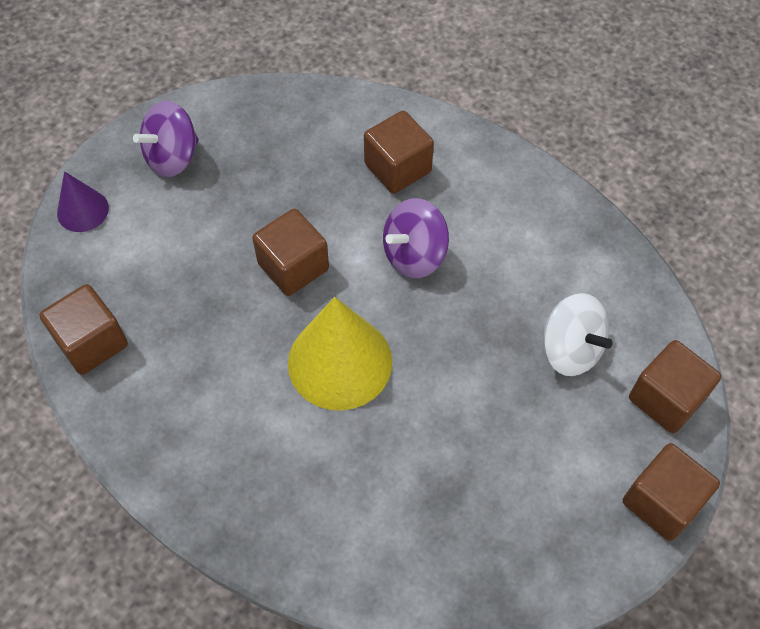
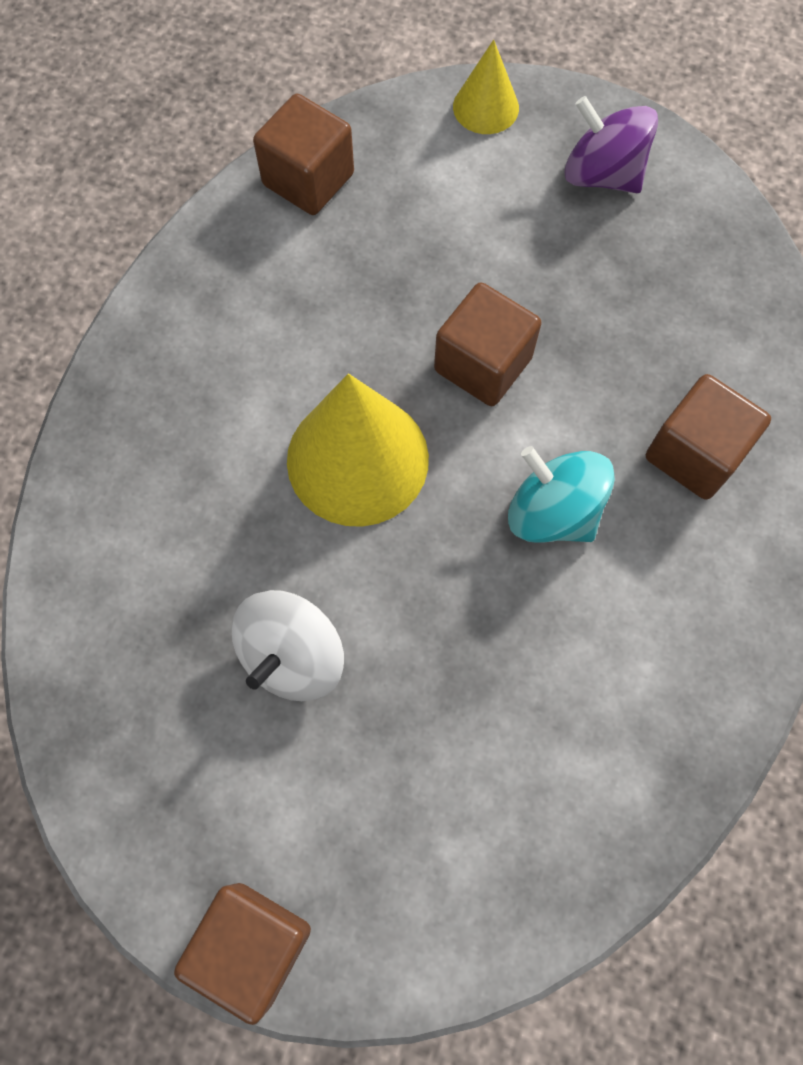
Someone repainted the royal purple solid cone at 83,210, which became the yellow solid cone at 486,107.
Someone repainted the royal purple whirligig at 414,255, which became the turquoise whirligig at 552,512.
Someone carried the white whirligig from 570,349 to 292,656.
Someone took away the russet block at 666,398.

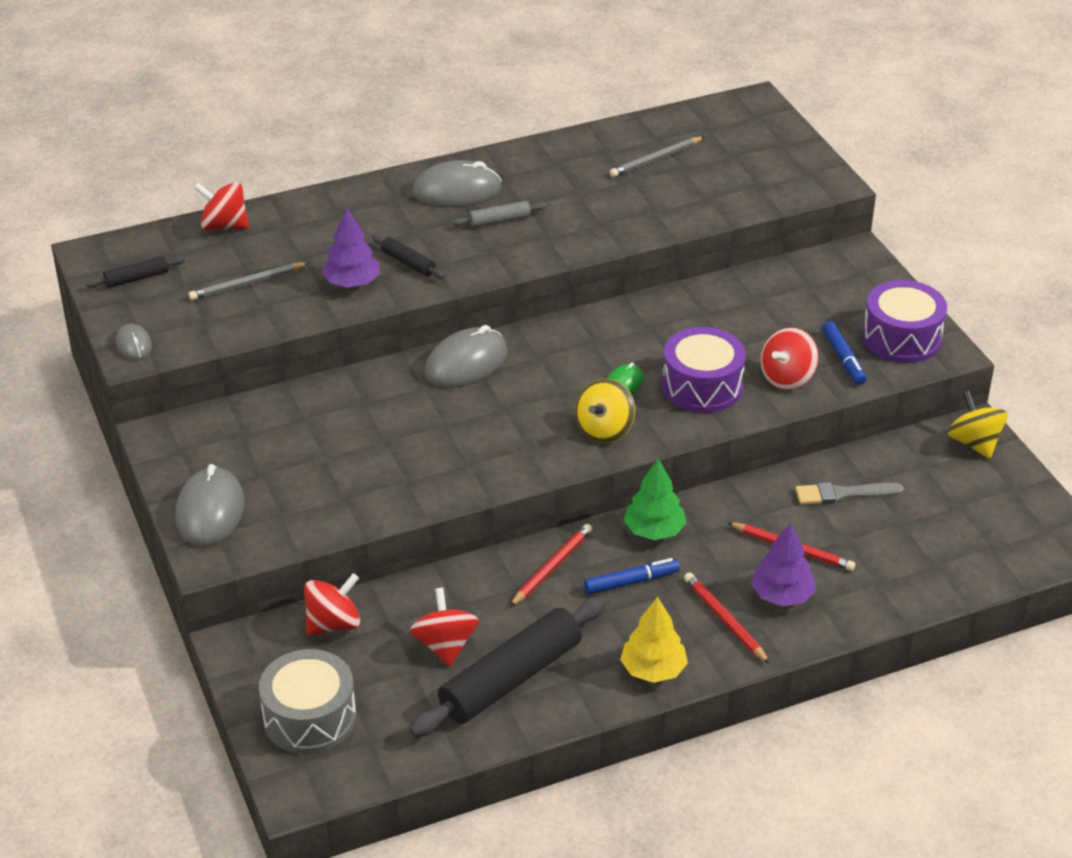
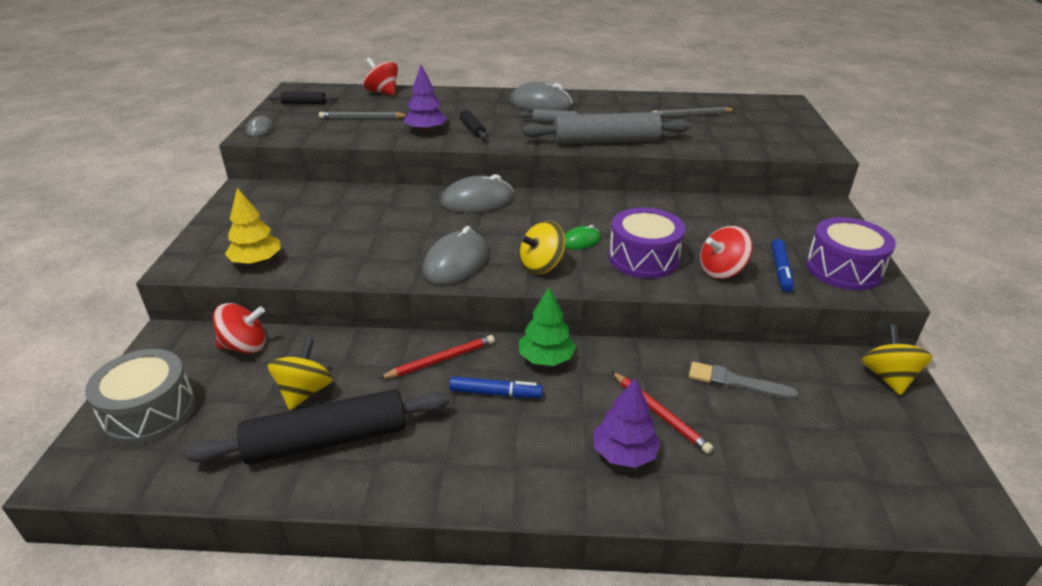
Someone carried the grey PC mouse from 210,511 to 456,263.
Someone took away the scarlet pencil at 725,620.
Someone repainted the scarlet whirligig at 445,645, which became the yellow whirligig at 305,392.
Someone carried the yellow tree from 653,670 to 256,261.
Someone put down the grey dough roller at 605,141.

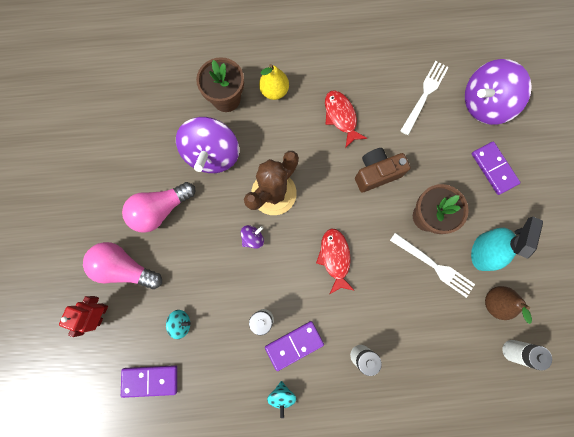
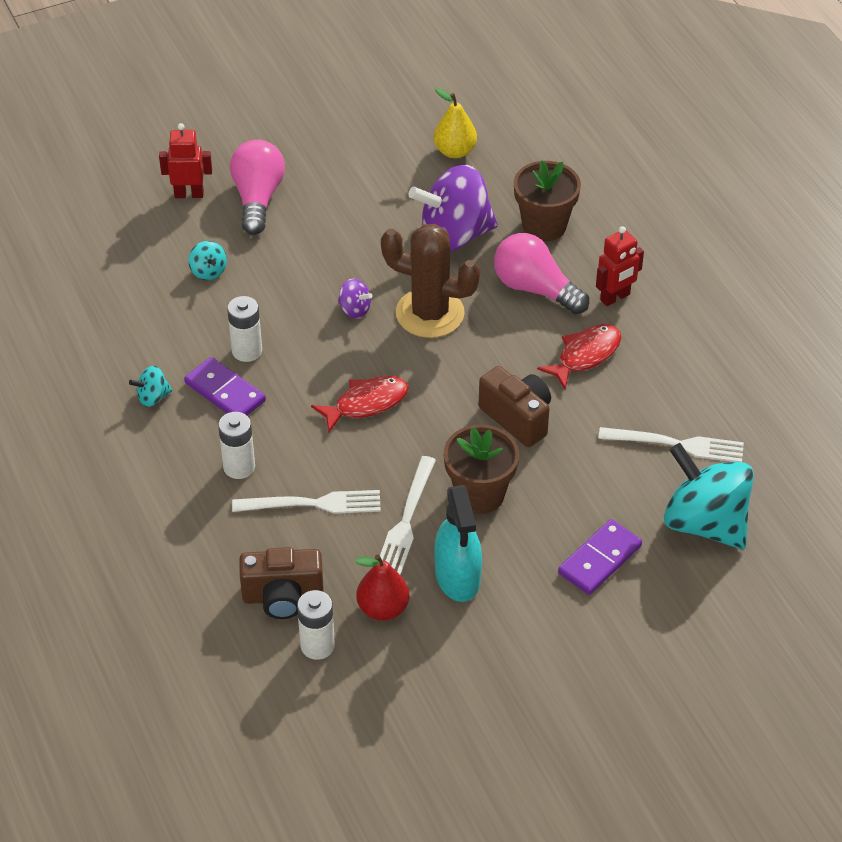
Someone repainted the royal purple whirligig at 484,104, which became the turquoise whirligig at 704,523.
Someone carried the yellow toy pear from 274,91 to 454,151.
Someone carried the rose-pink bulb from 160,210 to 535,289.
Someone rotated the turquoise spray bottle at 484,251 by 75 degrees clockwise.
Someone repainted the russet toy pear at 495,302, which became the scarlet toy pear at 383,608.
Someone took away the royal purple domino tile at 150,380.
Someone put down the scarlet robot figure at 615,297.
Someone put down the white table fork at 314,504.
Someone put down the russet compact camera at 283,597.

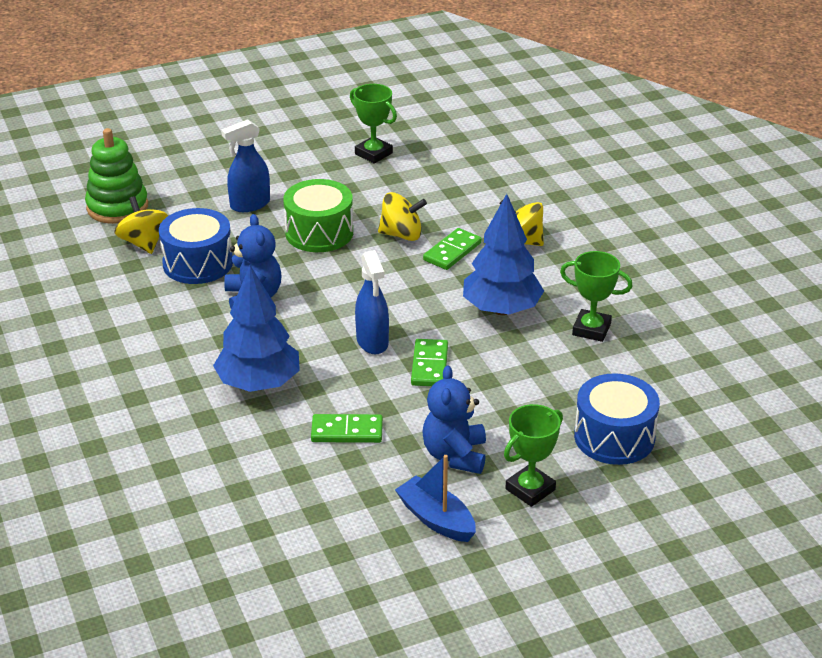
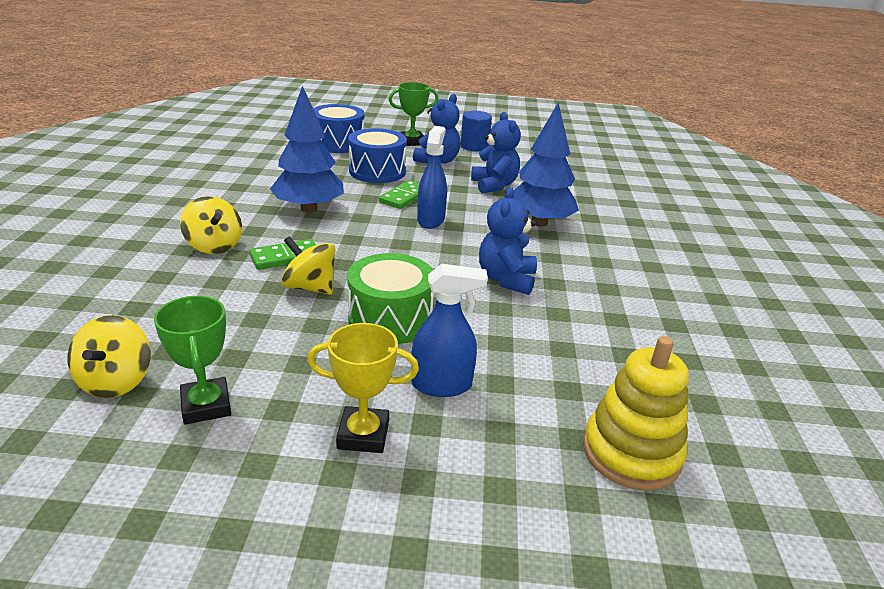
Someone repainted the leaf-green stacking toy at 117,207, which became the yellow stacking toy at 631,453.
Someone carried the yellow whirligig from 143,243 to 116,381.
Someone carried the cobalt snare drum from 198,263 to 377,171.
Someone took away the leaf-green trophy at 591,329.
Someone swapped the leaf-green domino tile at 347,431 for the cobalt stuffed bear at 494,185.
Someone swapped the cobalt boat at 436,519 for the cobalt solid cylinder at 474,146.
Someone put down the yellow trophy at 363,435.

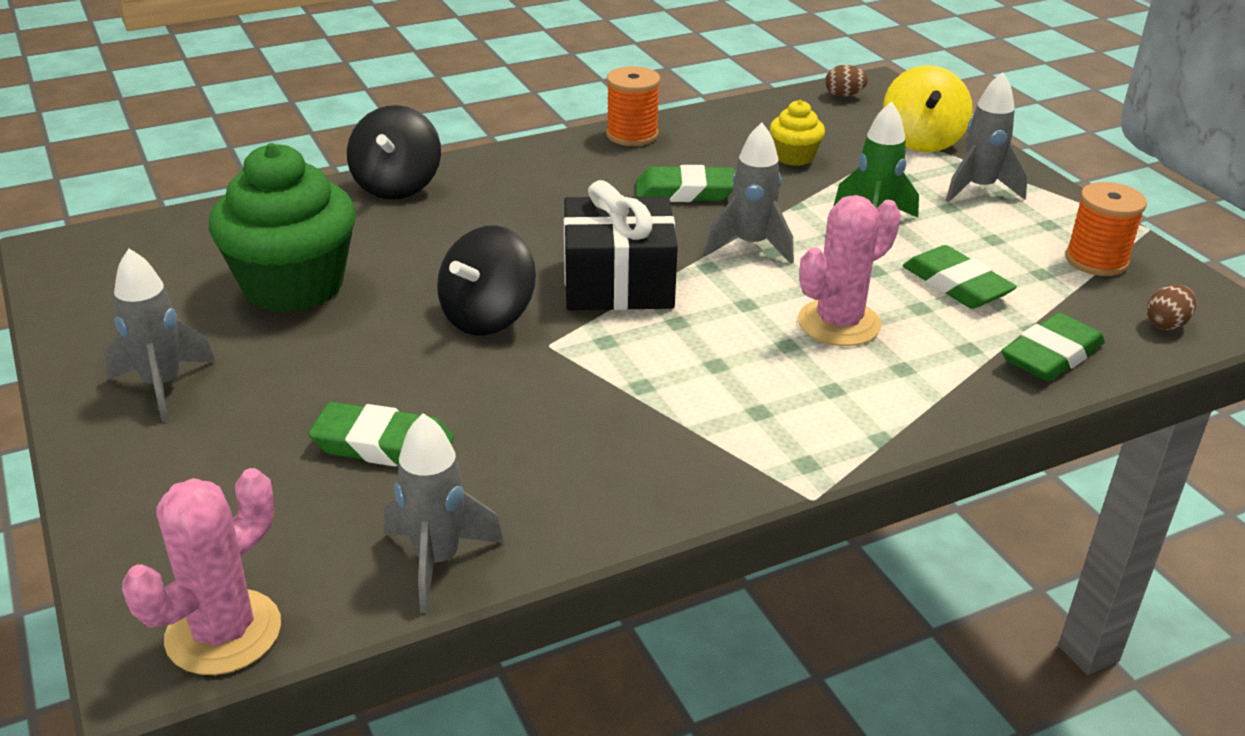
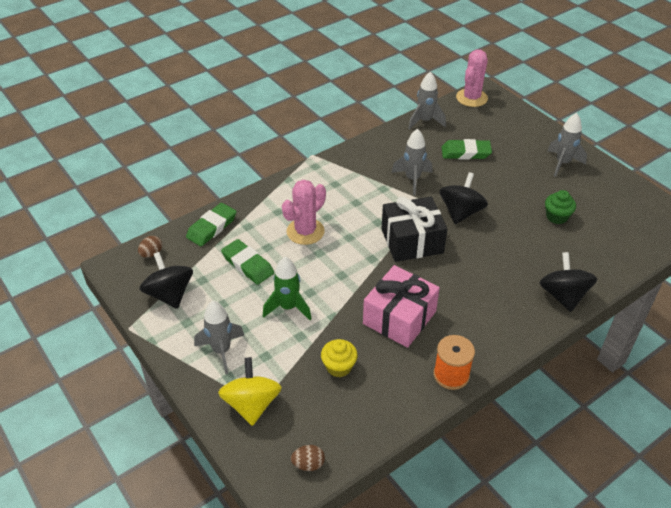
Someone carried the grey rocket from 751,245 to 412,179.
Someone scaled the leaf-green cupcake at 293,286 by 0.47.
Someone swapped the leaf-green eraser at 685,192 for the rose-pink gift at 399,317.
Someone swapped the orange-coloured bobbin at 1096,260 for the black whirligig at 170,294.

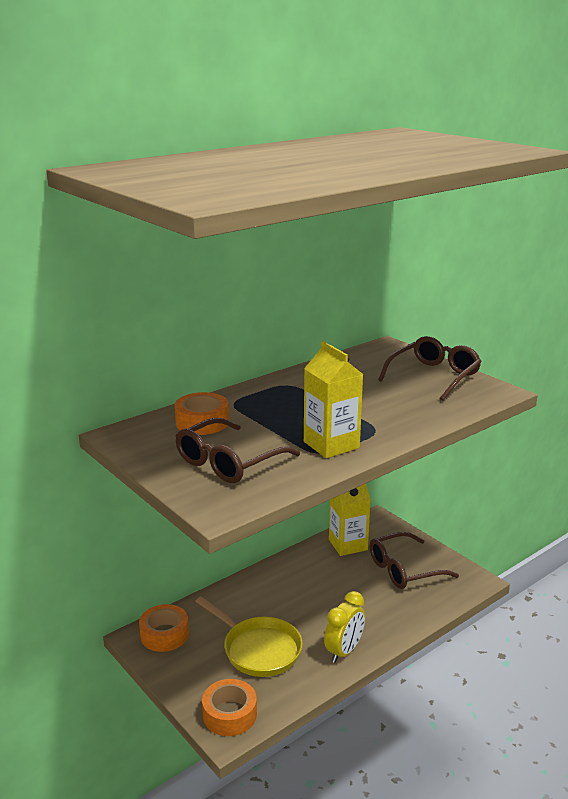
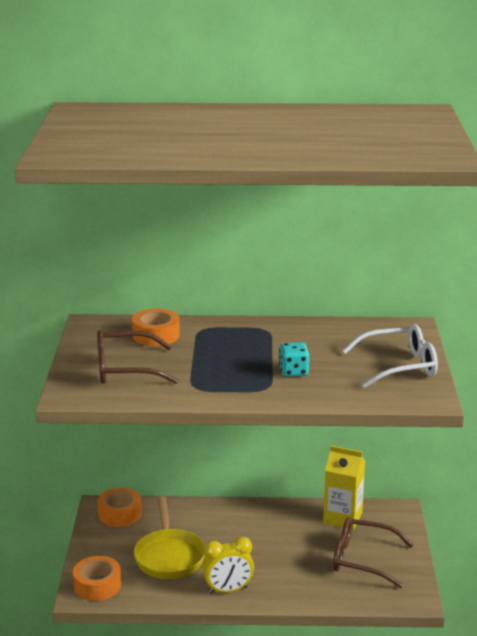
Someone repainted the russet eyeglasses at 433,376, which became the white eyeglasses at 398,366.
Someone took away the yellow carton at 331,445.
Someone put down the turquoise game die at 293,371.

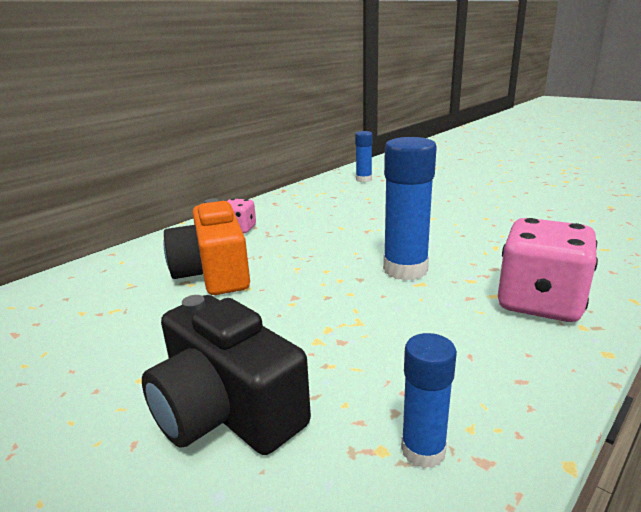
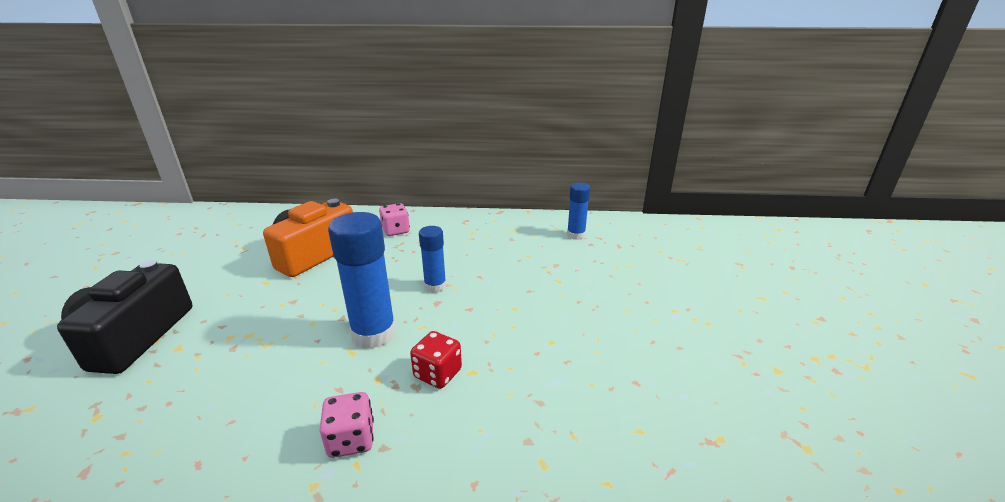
Someone scaled the rose-pink game die at 539,303 by 0.53.
Someone carried the cobalt glue stick from 423,450 to 435,286.
Someone put down the scarlet game die at 437,374.

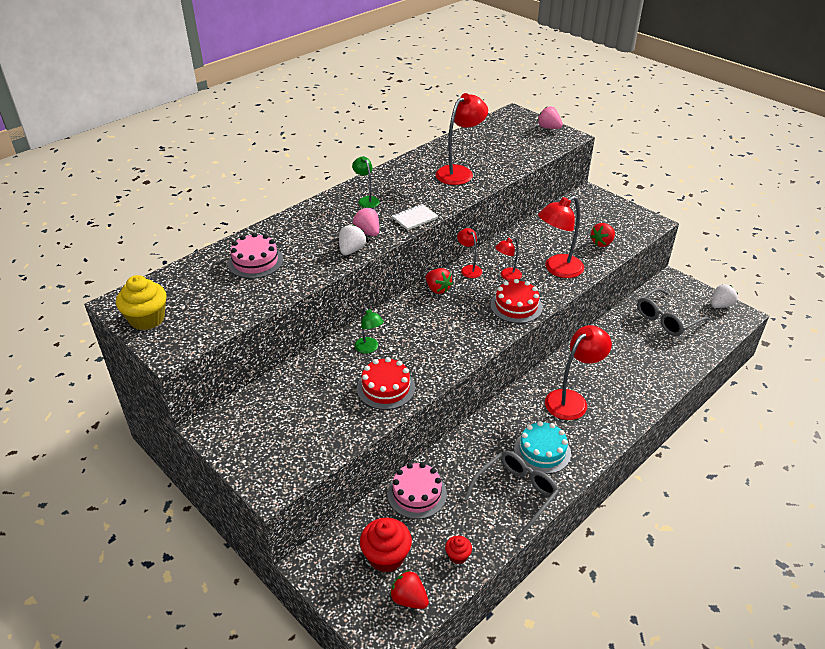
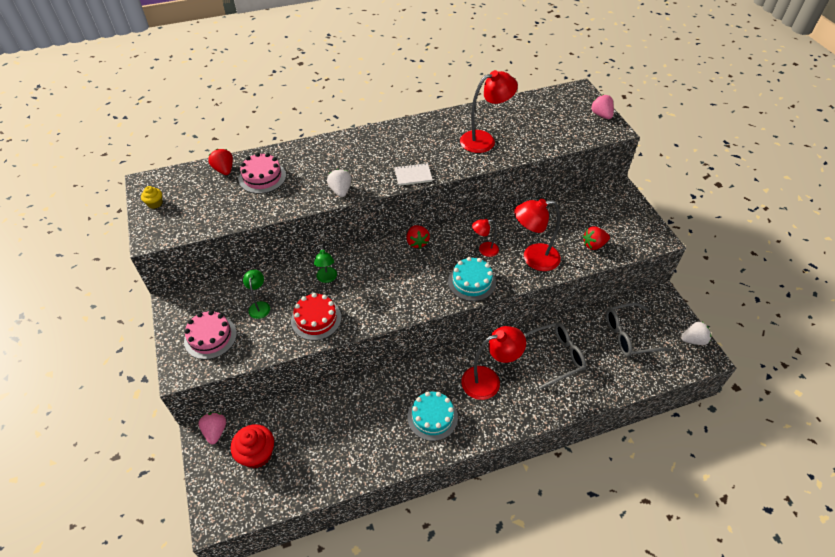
Someone carried the leaf-green reading lamp from 366,200 to 260,306.
Someone carried the rose-pink berry from 367,232 to 215,431.
Someone rotated the white berry at 351,250 by 60 degrees counterclockwise.
Someone took away the scarlet reading lamp at 469,269.
Someone scaled the yellow cupcake at 147,319 by 0.52.
Someone repainted the scarlet gateau at 516,306, which became the turquoise gateau at 471,282.
Someone carried the grey eyeglasses from 516,494 to 554,357.
Someone carried the rose-pink gateau from 417,494 to 210,337.
Someone took away the scarlet cupcake at 458,556.
Someone carried the scarlet berry from 409,599 to 224,170.

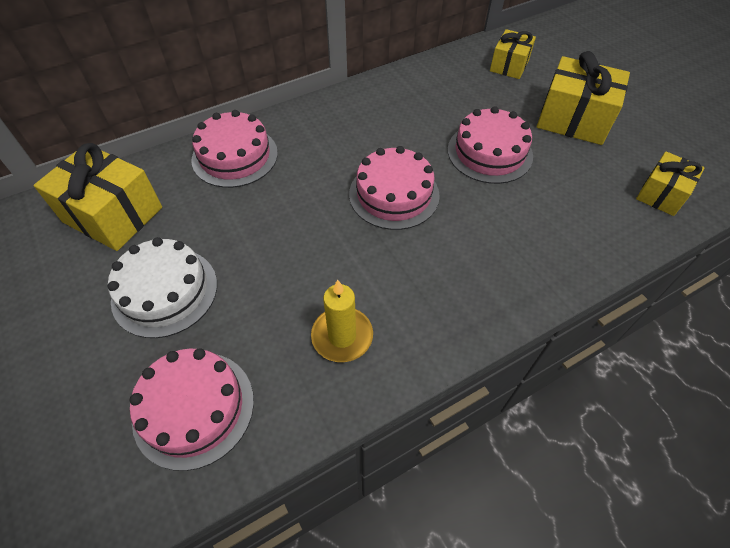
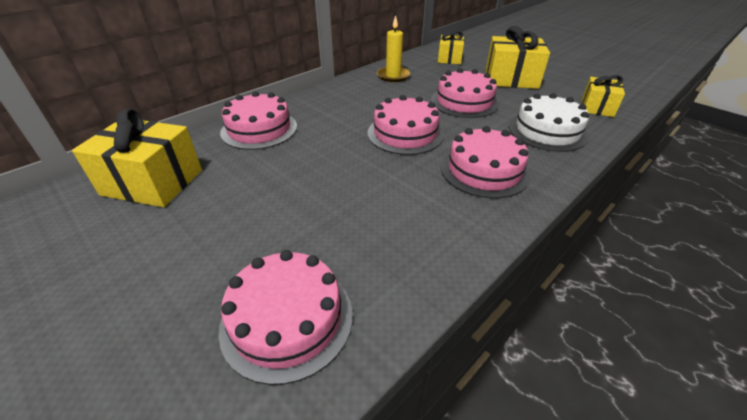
Someone carried the white gateau from 165,291 to 547,131.
Someone carried the yellow wax candle from 342,336 to 393,76.
Someone put down the rose-pink gateau at 484,170.

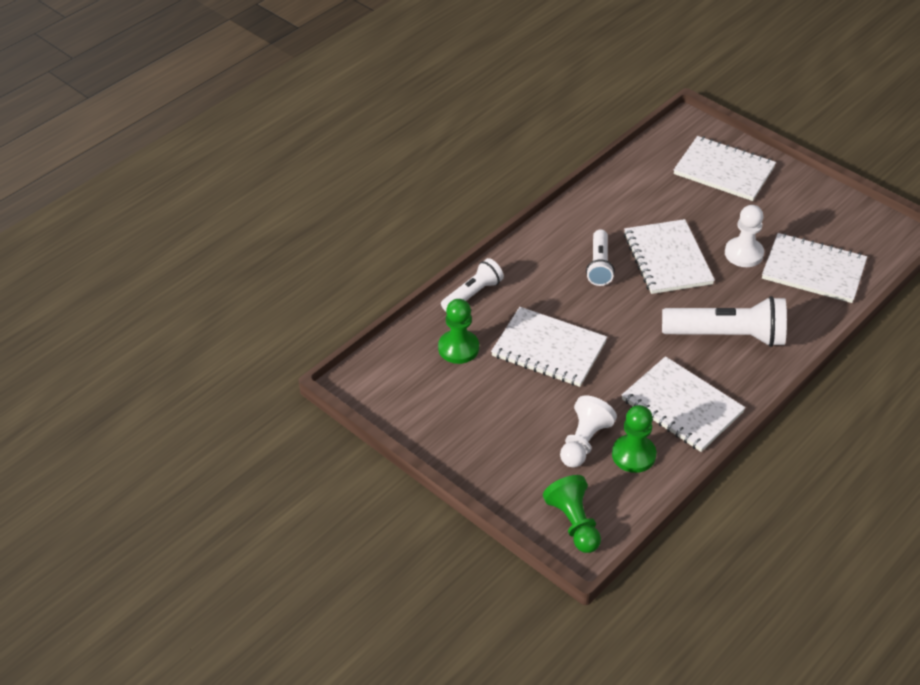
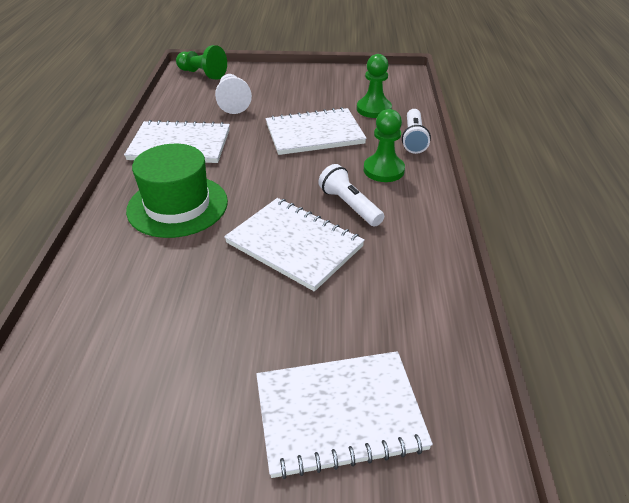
Someone took away the white pawn at 743,254.
Someone took away the white notebook at 813,270.
Someone swapped the white flashlight at 727,336 for the leaf-green top hat at 177,206.
Someone carried the leaf-green pawn from 633,455 to 383,170.

